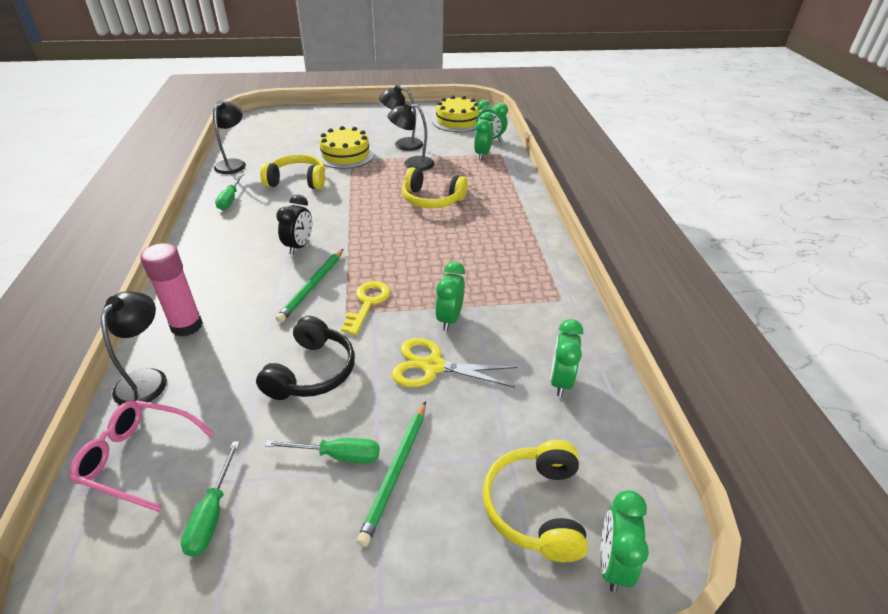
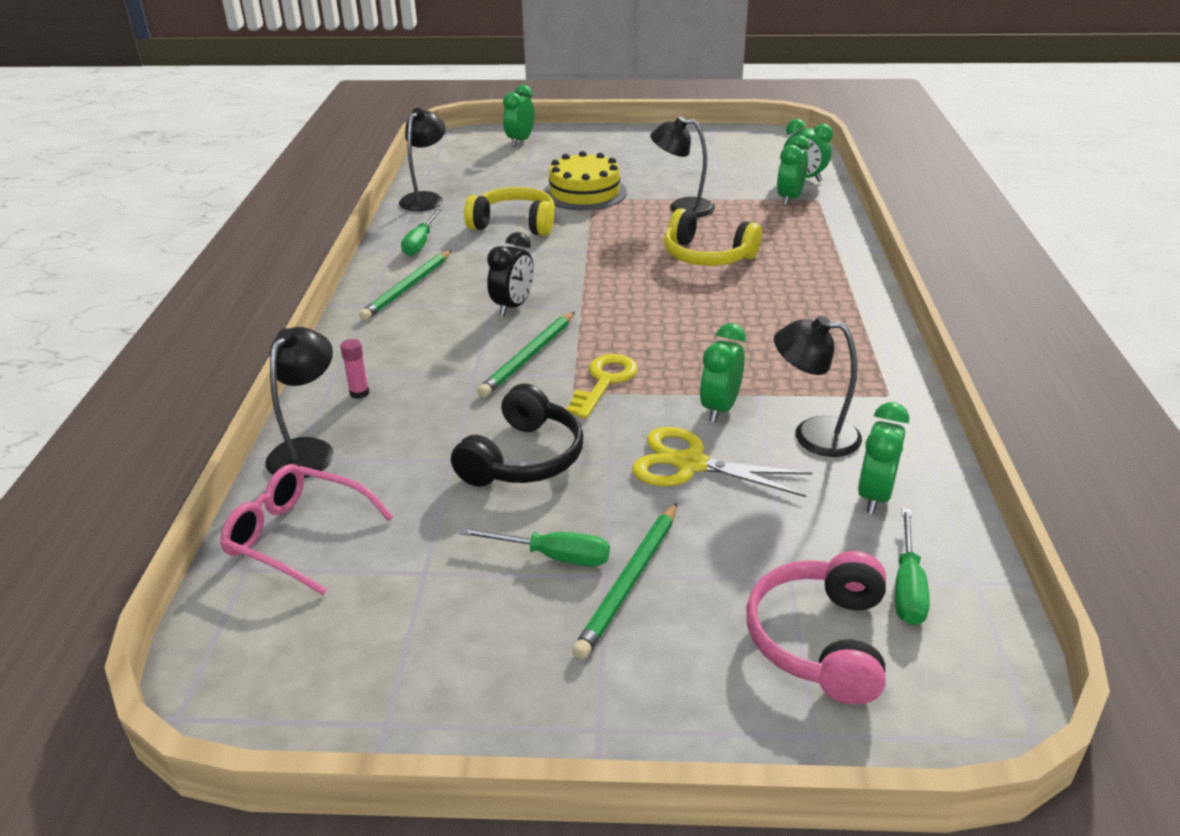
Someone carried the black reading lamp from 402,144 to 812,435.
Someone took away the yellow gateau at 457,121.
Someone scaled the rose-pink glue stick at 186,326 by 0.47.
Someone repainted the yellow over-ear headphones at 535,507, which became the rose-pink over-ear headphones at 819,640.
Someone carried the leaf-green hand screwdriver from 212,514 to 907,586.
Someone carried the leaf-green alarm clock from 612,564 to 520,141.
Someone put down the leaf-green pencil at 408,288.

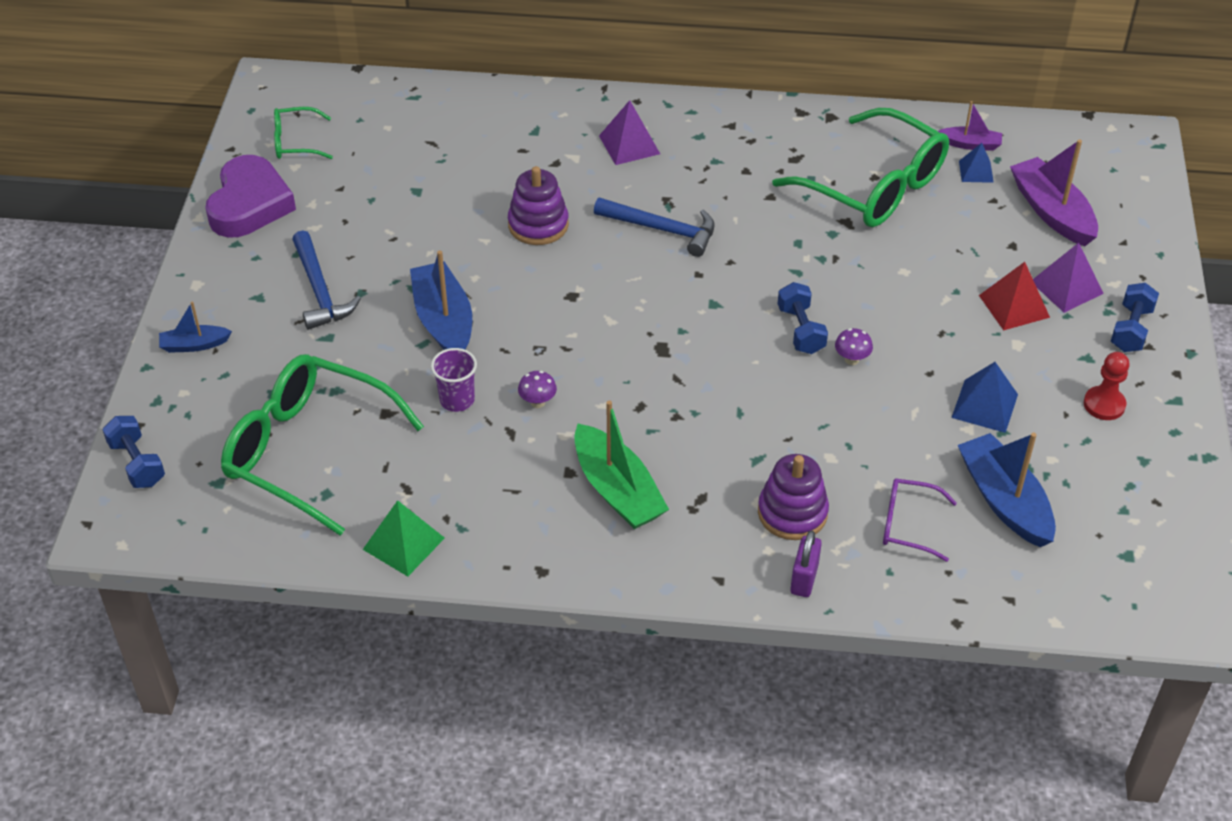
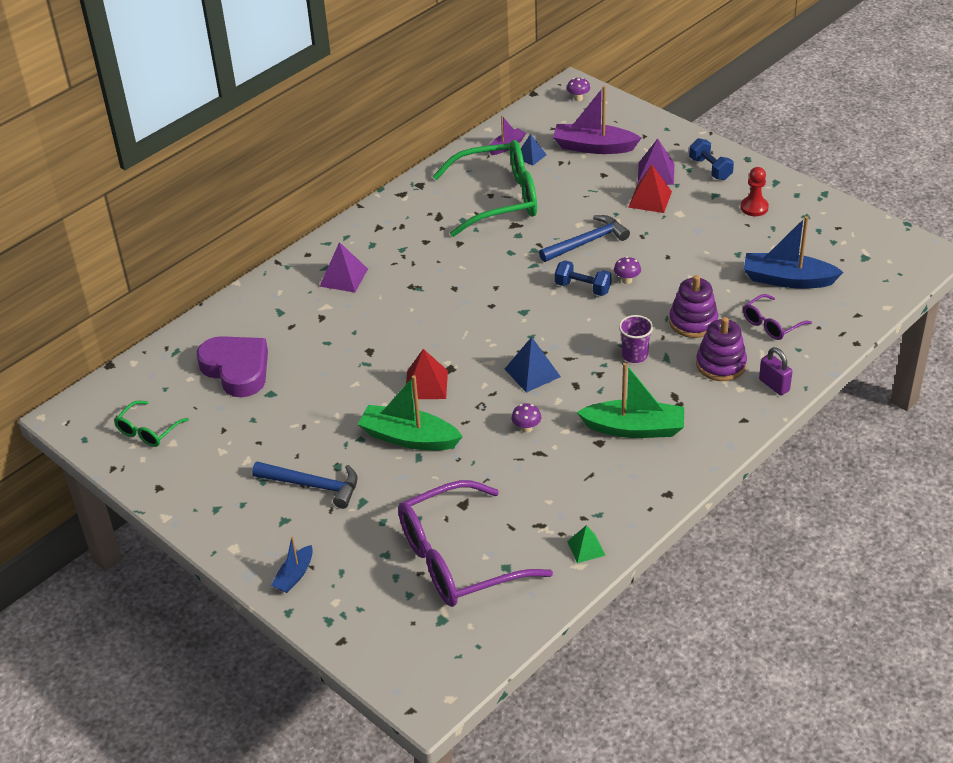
Someone carried the royal purple heart shape from 249,204 to 237,370.
Someone carried the royal purple stacking toy from 538,225 to 693,322.
Someone carried the cobalt claw hammer from 662,229 to 587,242.
Someone repainted the cobalt boat at 443,321, which became the leaf-green boat at 409,438.
Someone carried the royal purple cup from 457,400 to 634,355.
Someone repainted the leaf-green eyeglasses at 307,450, which became the royal purple eyeglasses at 457,559.
Someone carried the cobalt solid pyramid from 985,406 to 532,372.
Someone took away the cobalt dumbbell at 137,463.
Someone scaled the leaf-green solid pyramid at 404,543 by 0.65.
Someone put down the royal purple fungus at 578,98.
Someone put down the scarlet solid pyramid at 426,384.

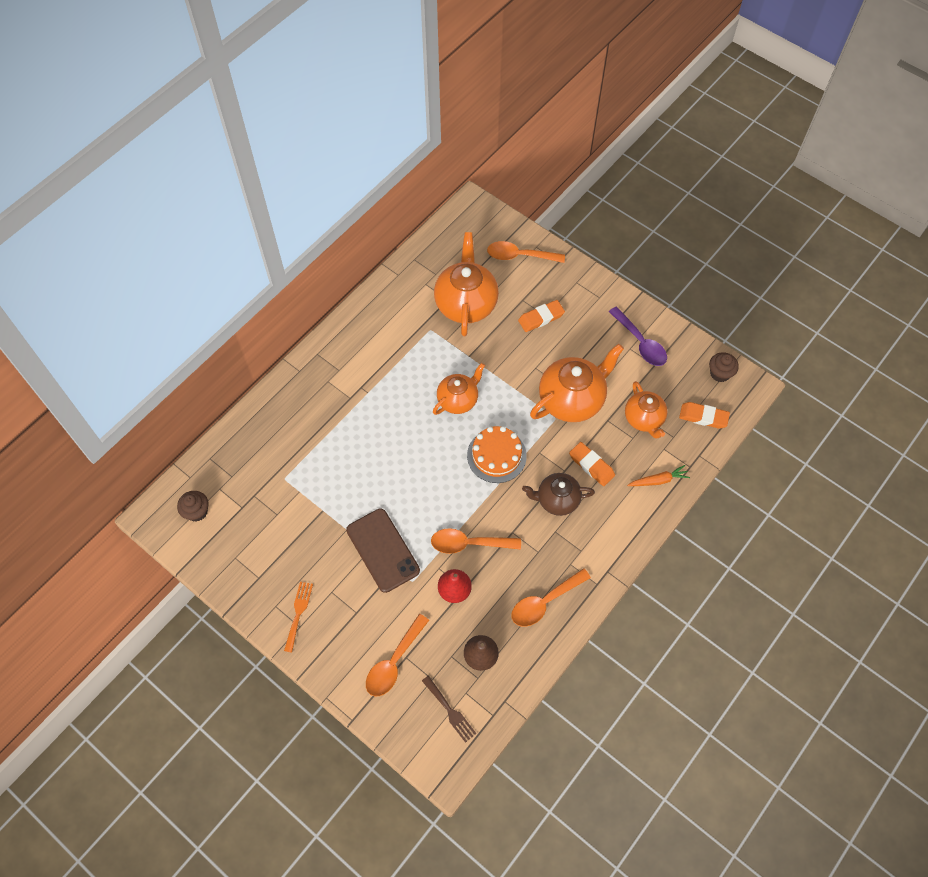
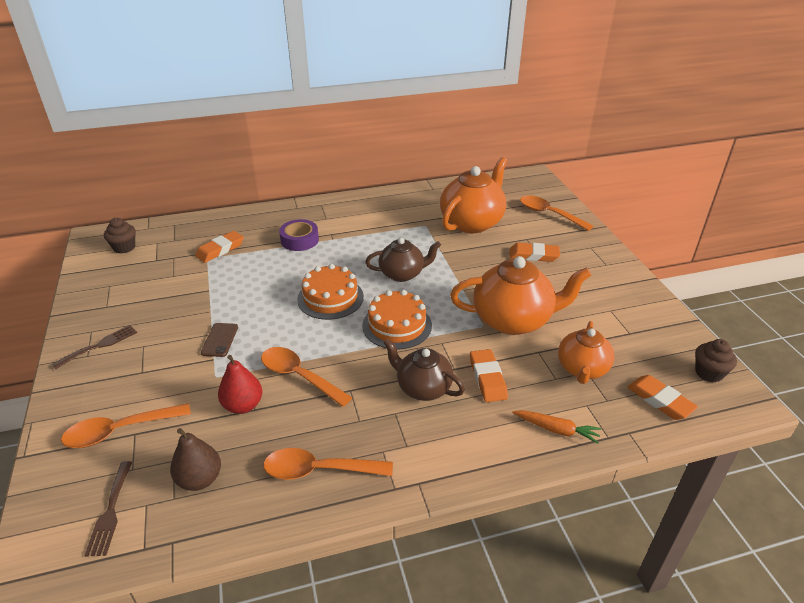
Someone took away the royal purple tablespoon at 640,343.
Someone repainted the orange-coloured tea pot at 458,400, which became the russet tea pot at 402,274.
Someone scaled the russet smartphone at 383,550 by 0.50.
Someone repainted the orange-coloured table fork at 298,613, which became the russet table fork at 100,345.
Someone put down the royal purple roll of tape at 299,240.
Someone put down the orange-coloured eraser at 220,250.
Someone put down the orange-coloured gateau at 330,298.

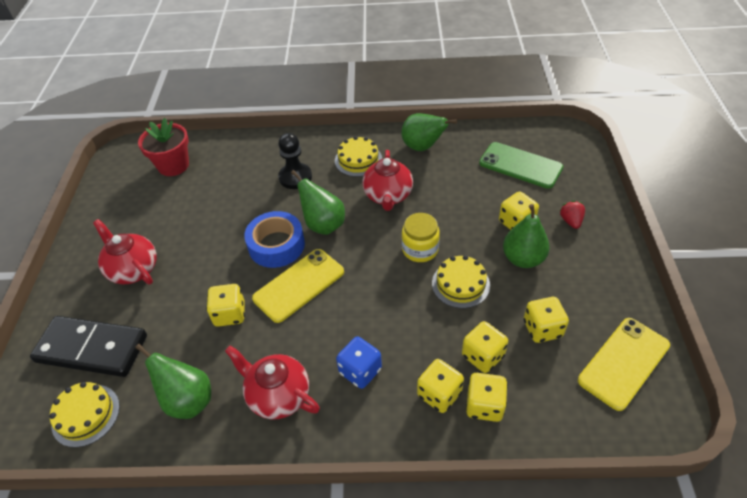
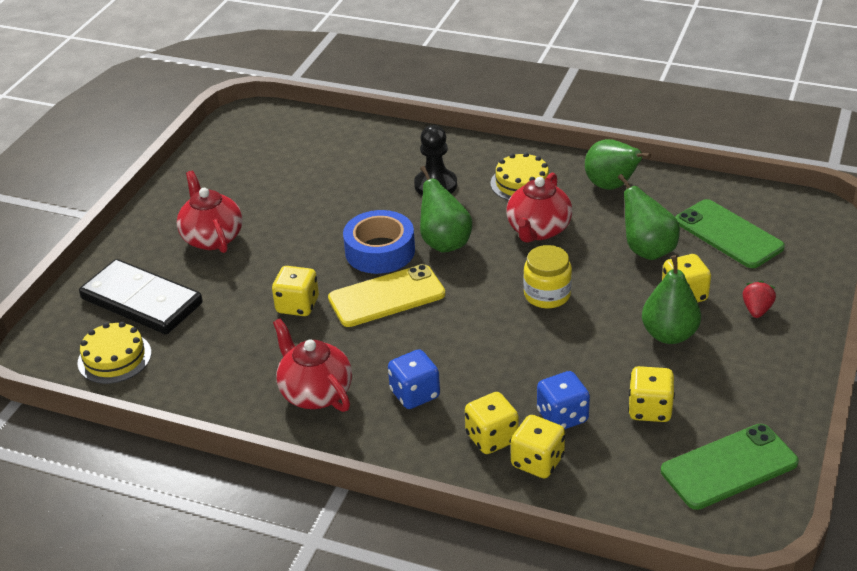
Someone took away the scarlet plant pot at 173,165.
Someone took away the yellow gateau at 460,284.
Someone repainted the yellow smartphone at 624,363, which became the leaf-green smartphone at 729,467.
Someone repainted the yellow game die at 482,356, which became the cobalt game die at 562,416.
Someone carried the leaf-green toy pear from 188,400 to 647,250.

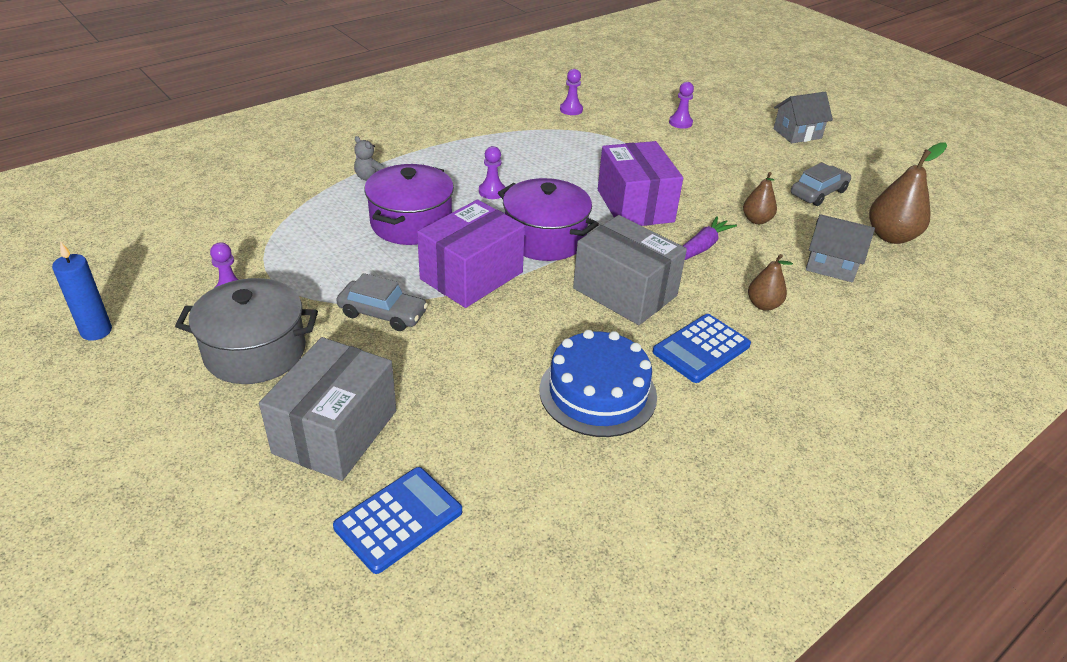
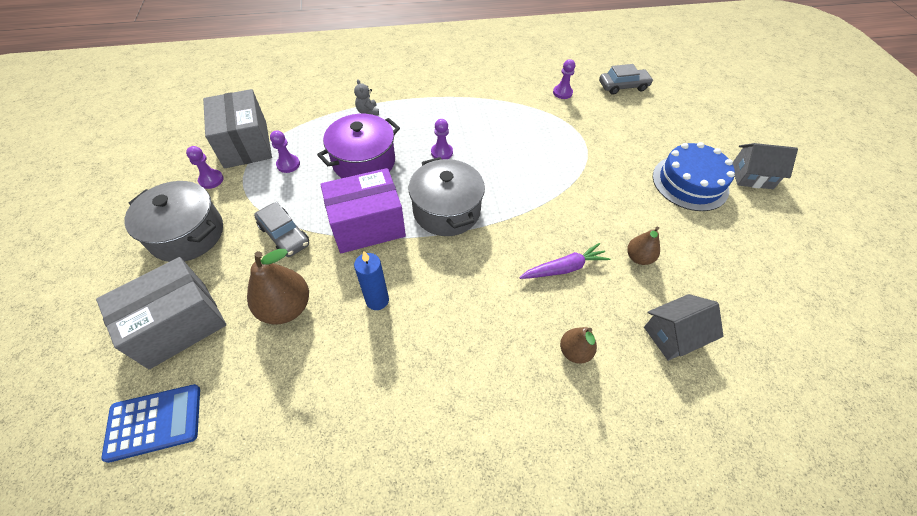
Someone carried the royal purple pawn from 680,123 to 288,164.
Someone took away the royal purple box at 635,206.
Someone carried the russet toy pear from 891,236 to 286,308.
Someone carried the grey automobile from 818,193 to 623,86.
Someone repainted the royal purple cooking pot at 545,238, which became the grey cooking pot at 446,210.
Someone rotated the grey toy house at 831,265 by 75 degrees counterclockwise.
Someone carried the grey box from 625,292 to 246,144.
Someone carried the cobalt wax candle from 96,331 to 377,300.
Someone took away the cobalt pocket calculator at 701,349.
Someone carried the cobalt gateau from 598,392 to 690,182.

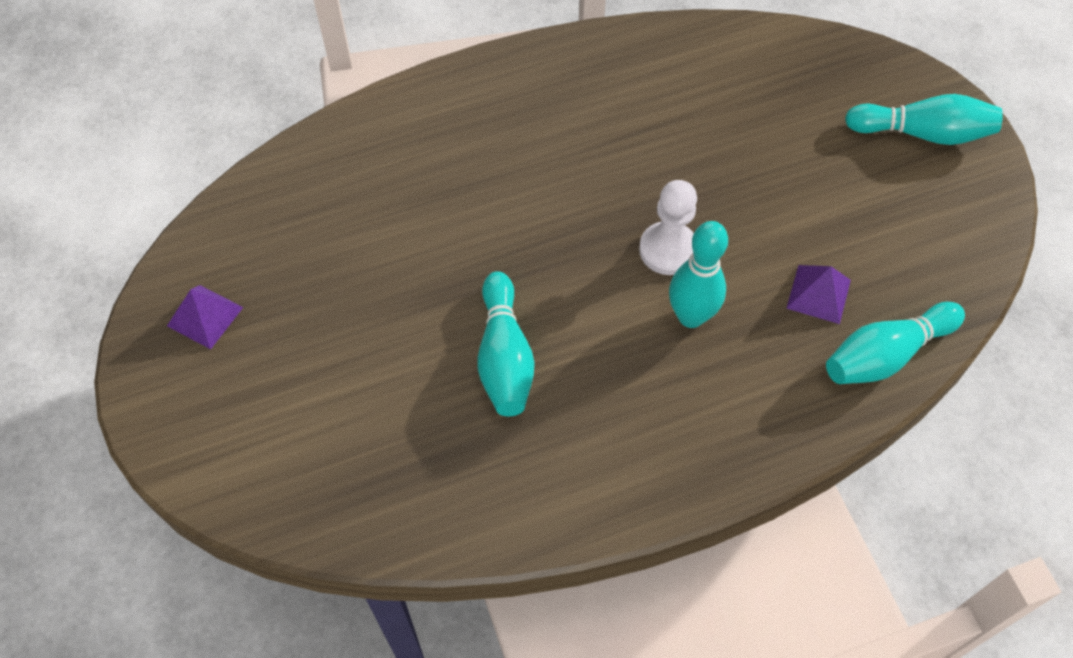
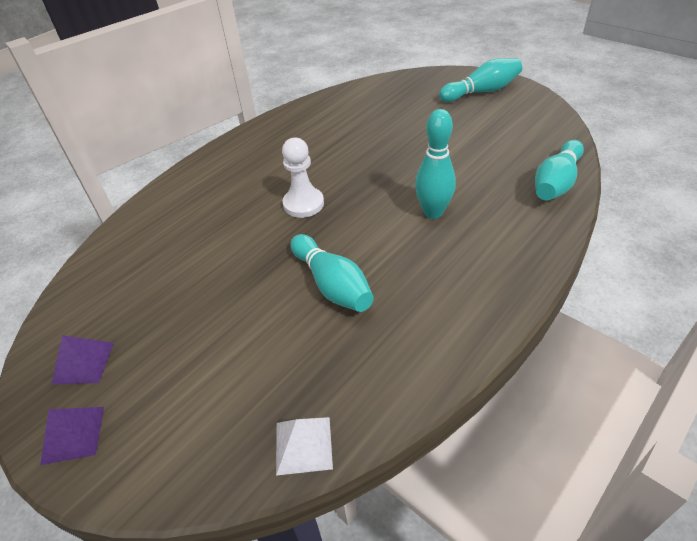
Someone carried the white pawn from 668,250 to 303,204.
Someone carried the royal purple solid pyramid from 818,294 to 73,434.
Someone put down the white solid pyramid at 303,445.

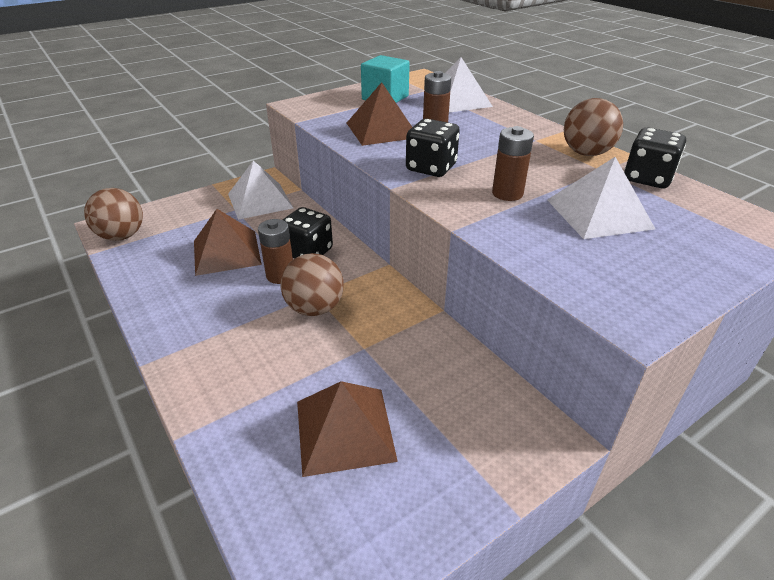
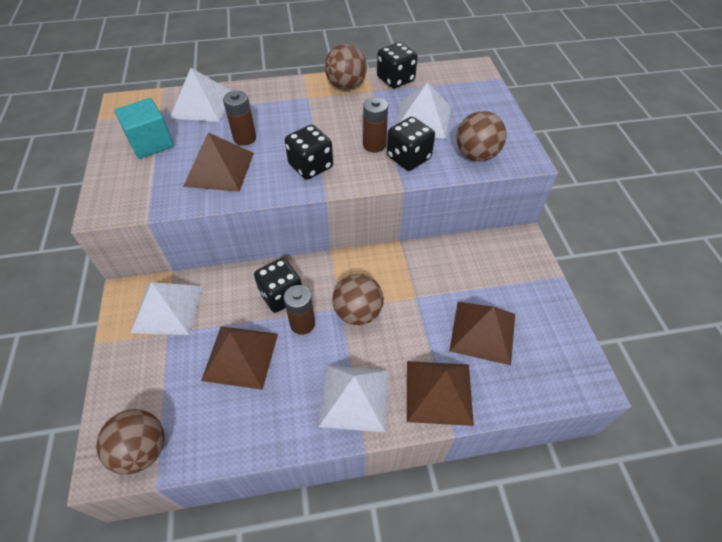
Someone put down the russet sphere at 476,155.
Someone put down the black game die at 408,158.
Someone put down the russet solid pyramid at 439,392.
Someone put down the white solid pyramid at 354,397.

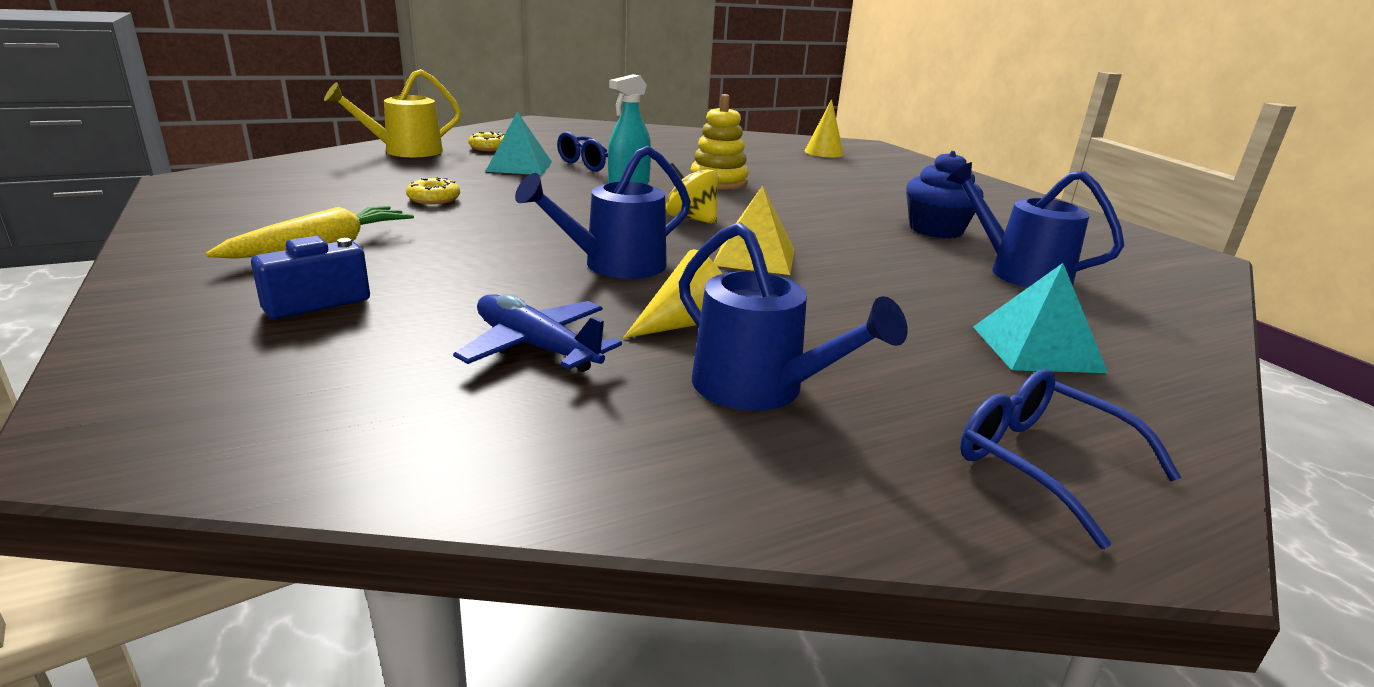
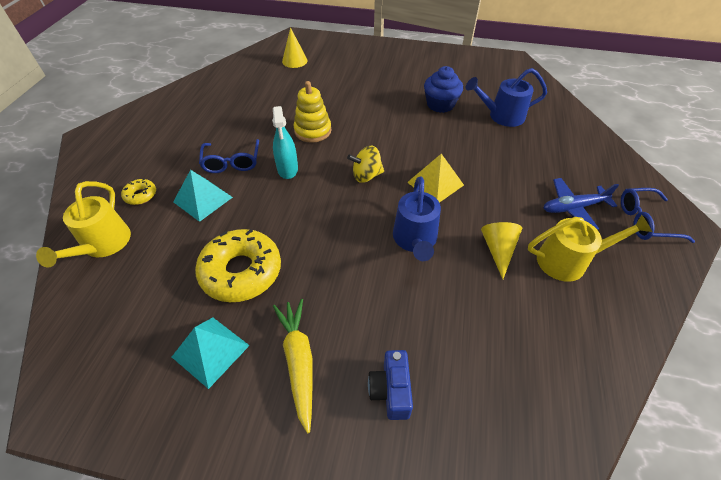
Someone scaled the yellow donut at 434,199 by 2.18.
Someone repainted the cobalt watering pot at 760,389, which became the yellow watering pot at 569,261.
Someone carried the turquoise solid pyramid from 1036,348 to 210,351.
Someone carried the cobalt plane from 536,347 to 573,208.

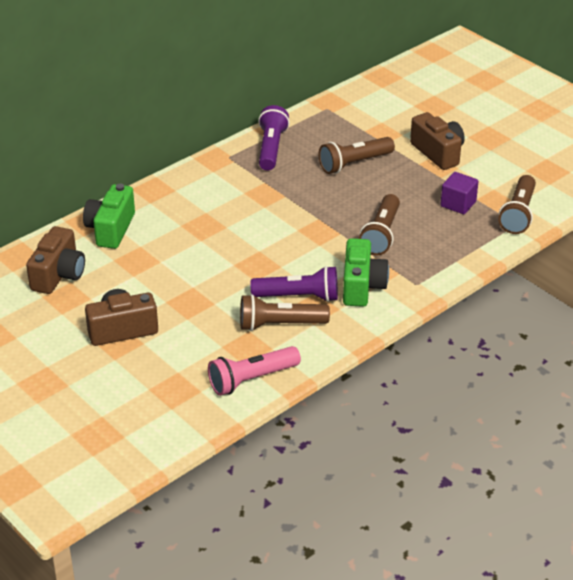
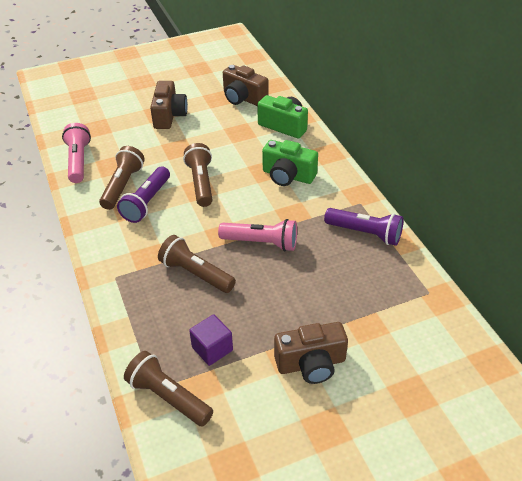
Someone carried the russet flashlight from 354,163 to 201,183.
Someone carried the leaf-green compact camera from 362,286 to 288,176.
Someone put down the rose-pink flashlight at 261,243.

